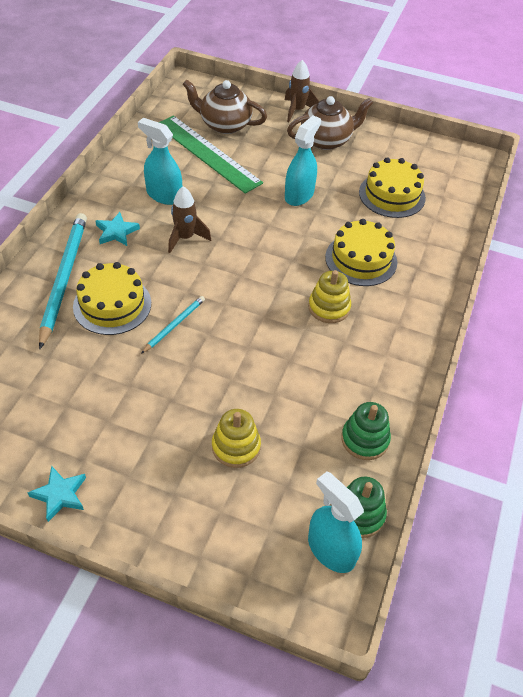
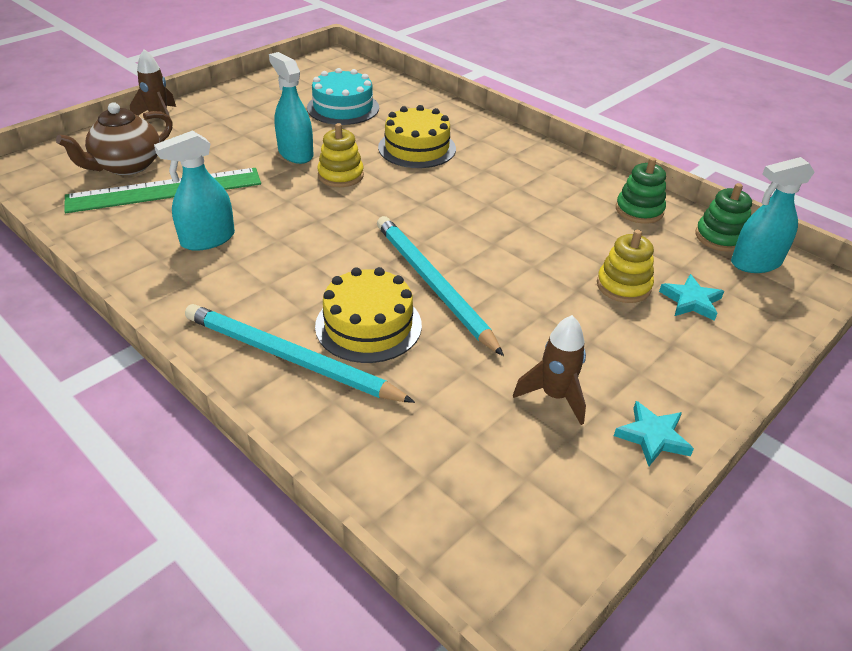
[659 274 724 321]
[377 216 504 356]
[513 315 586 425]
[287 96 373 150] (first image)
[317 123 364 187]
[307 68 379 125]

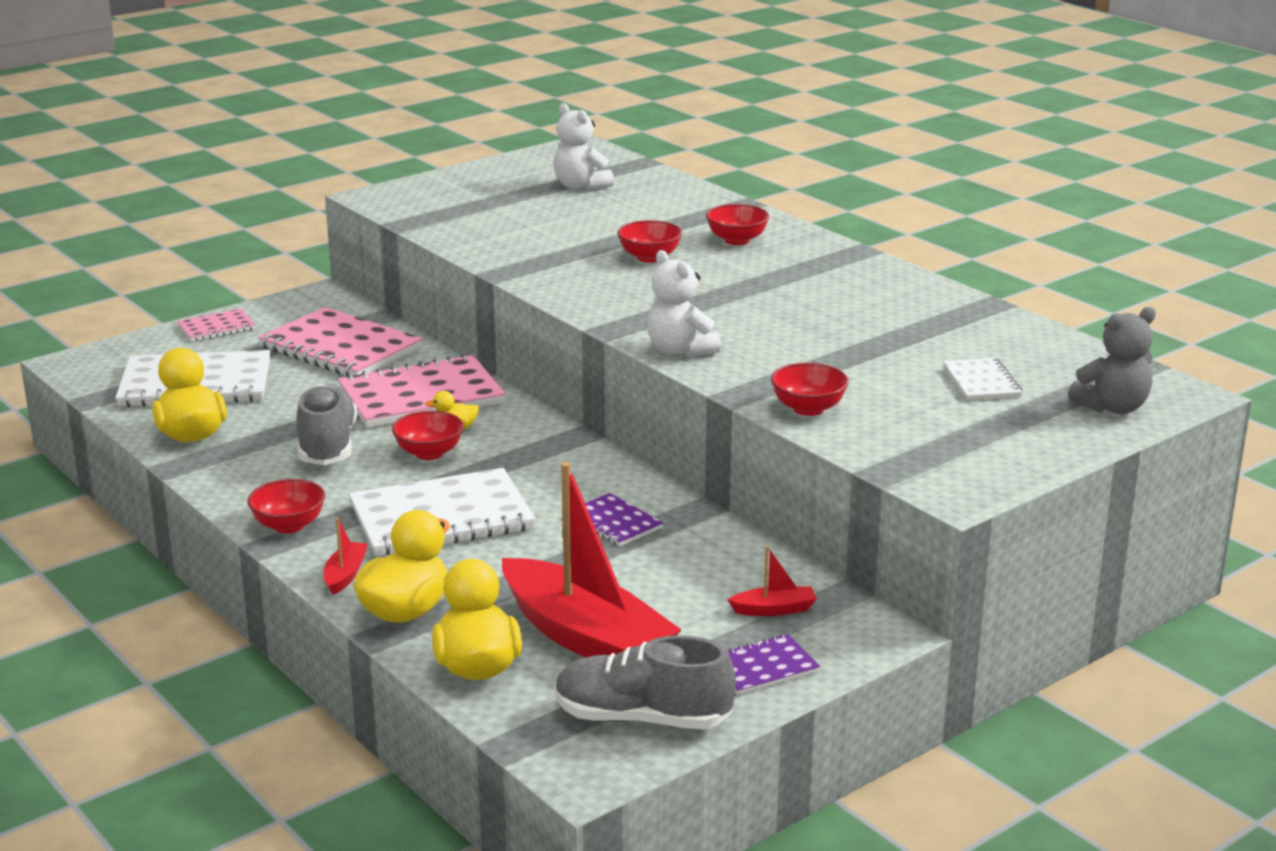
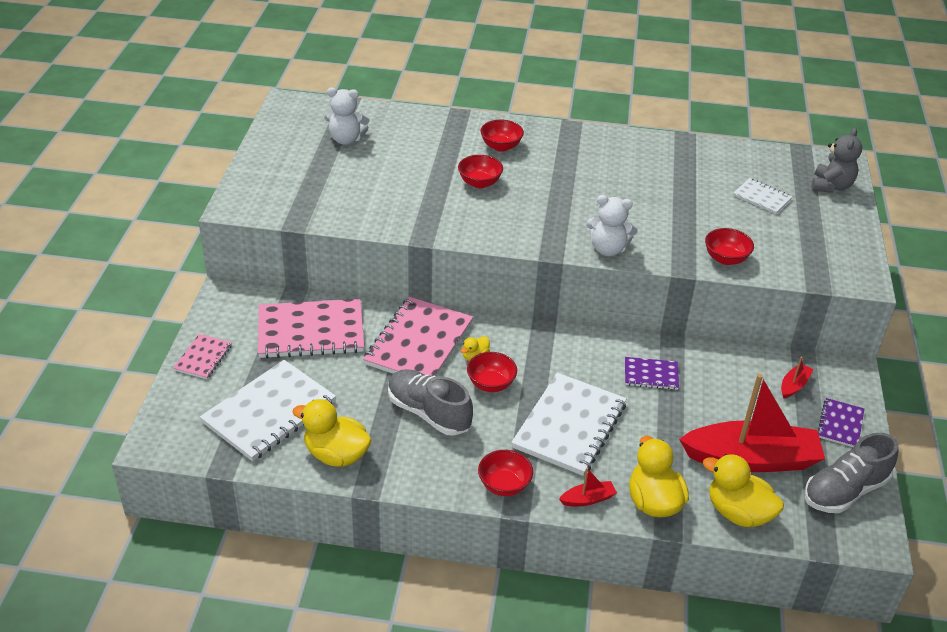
[559 468 617 506]

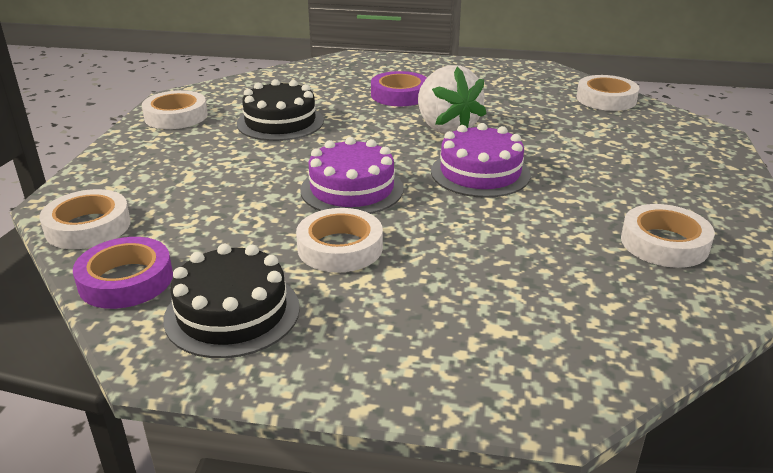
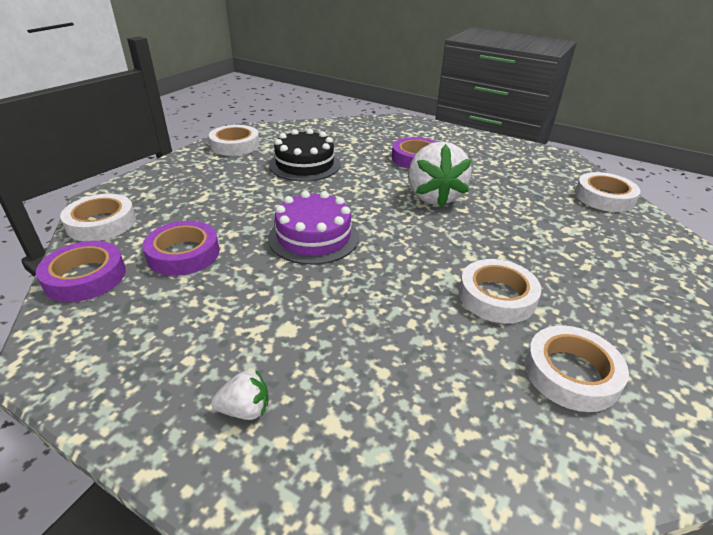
[163 244 300 358] (first image)
[459 259 541 324]
[431 123 531 198] (first image)
[143 221 220 276]
[211 369 268 420]

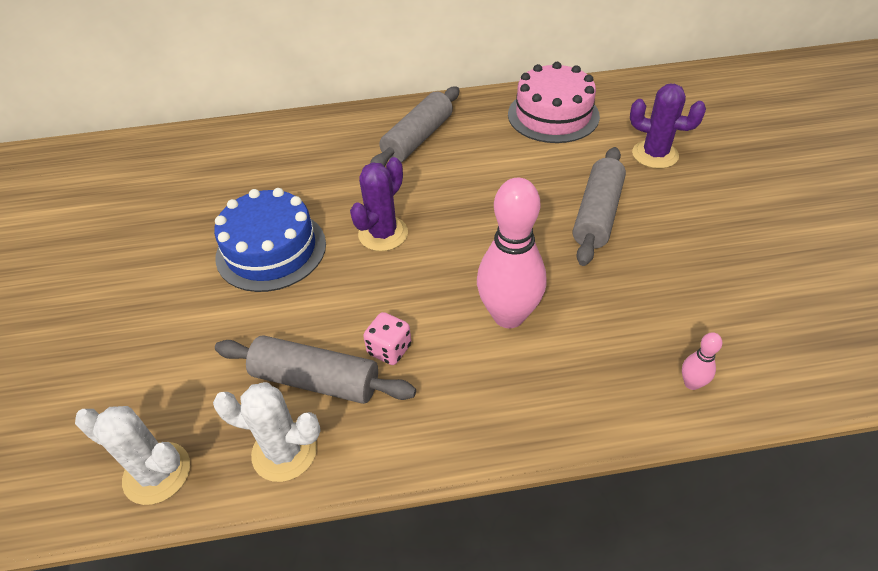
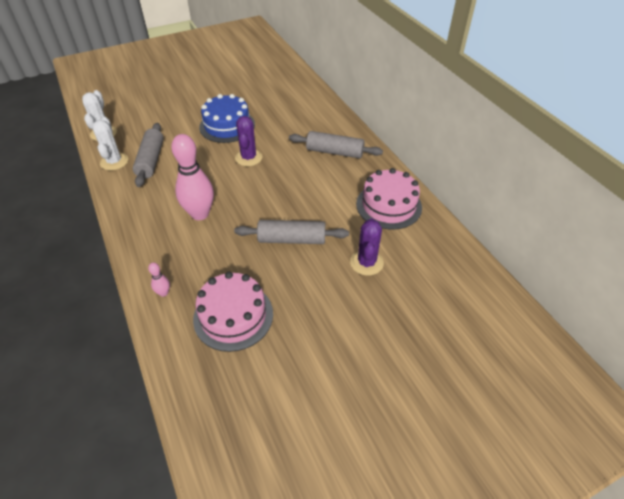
[235 116 262 166]
[363 312 411 365] (first image)
[193 272 273 352]

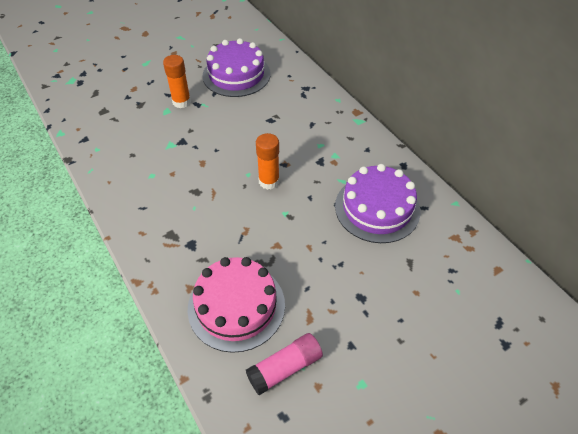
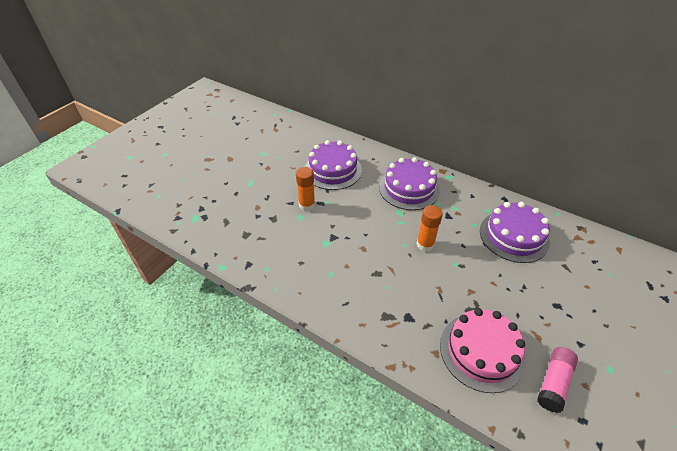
[379 157 440 210]

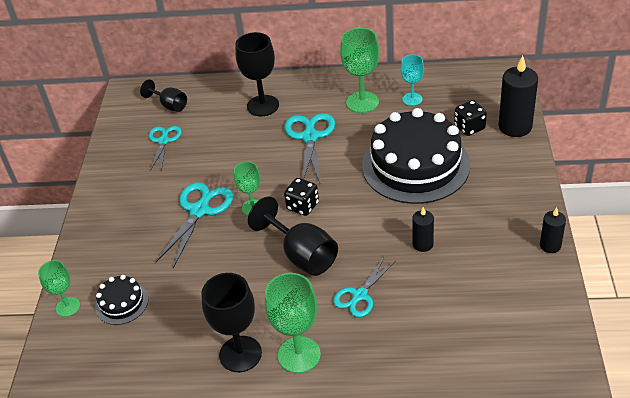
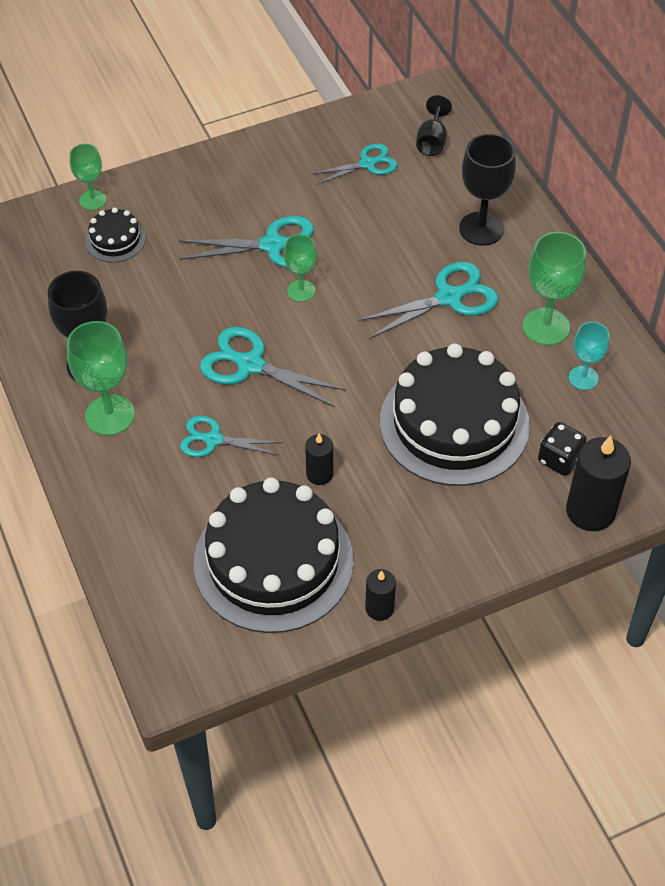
[200 327 346 407]
[284 178 319 216] (first image)
[194 477 354 633]

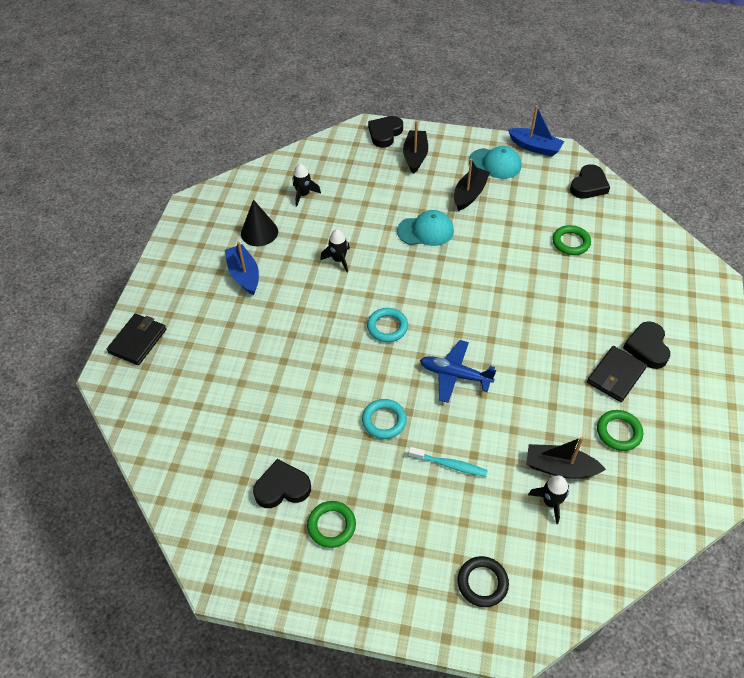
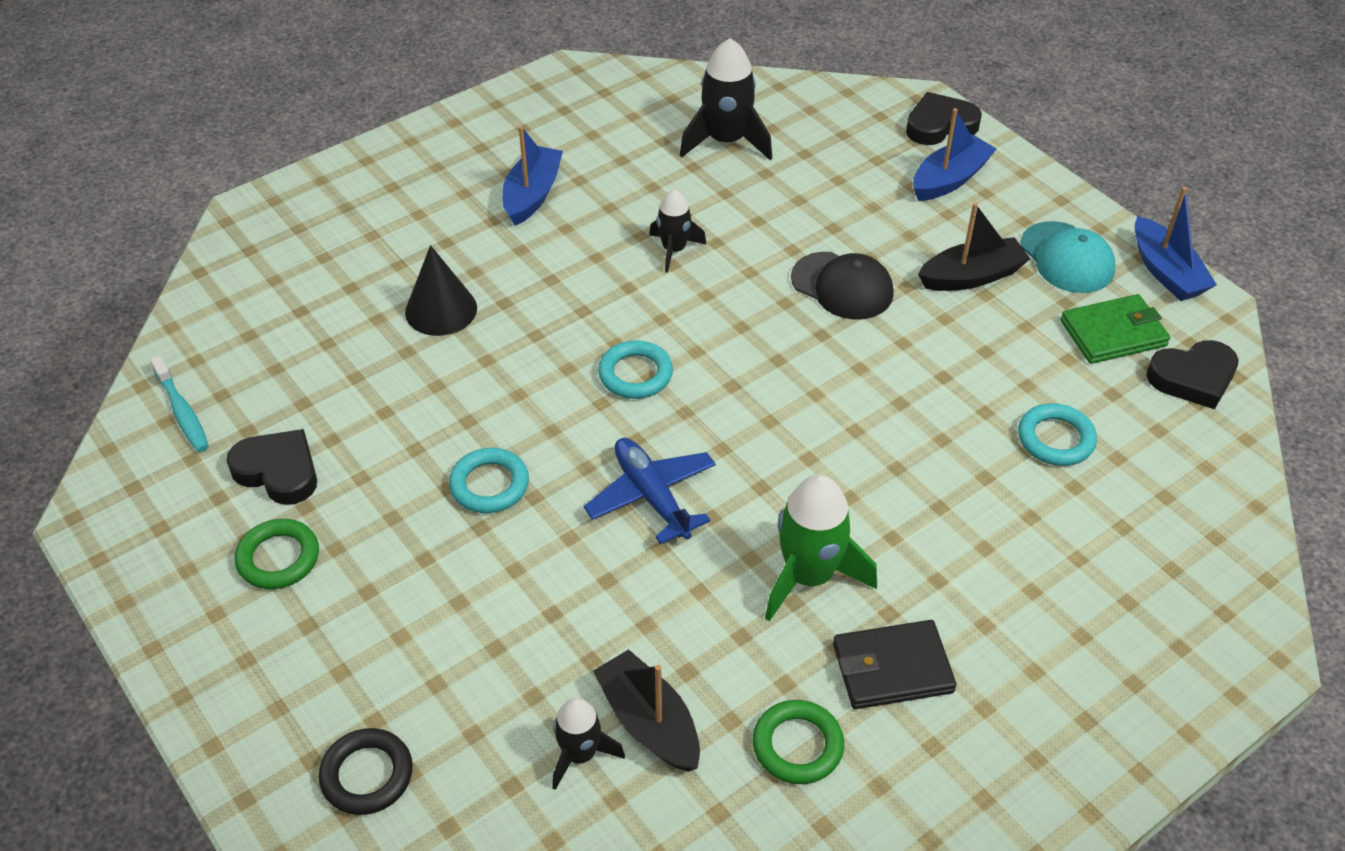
[107 314 166 365] (first image)
[405 245 477 336]
[680 38 772 160]
[791 252 894 320]
[913 108 996 201]
[150 355 209 452]
[1018 403 1097 466]
[623 321 670 369] (first image)
[765 475 877 621]
[1061 294 1170 364]

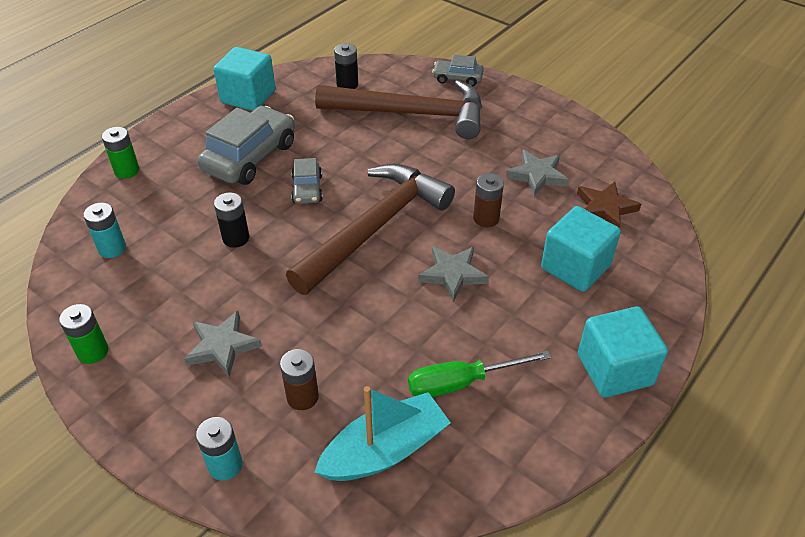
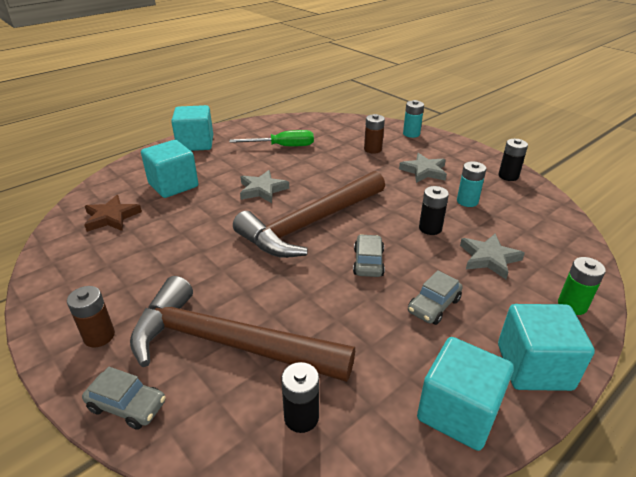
[498 139 528 181]
[457 161 486 207]
[408 270 463 325]
[314 386 451 481] (first image)
[67 286 115 348]
[460 234 525 279]
[498 304 595 391]

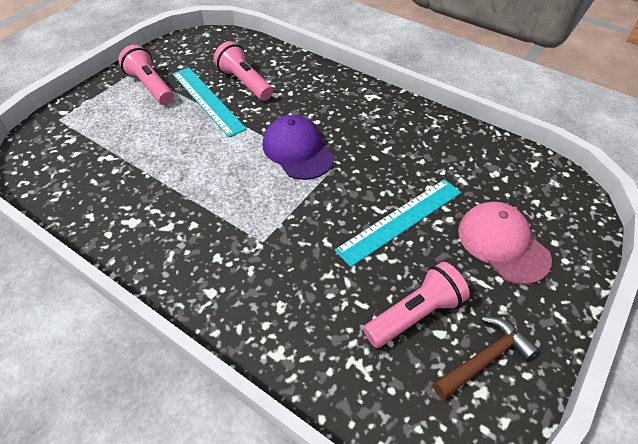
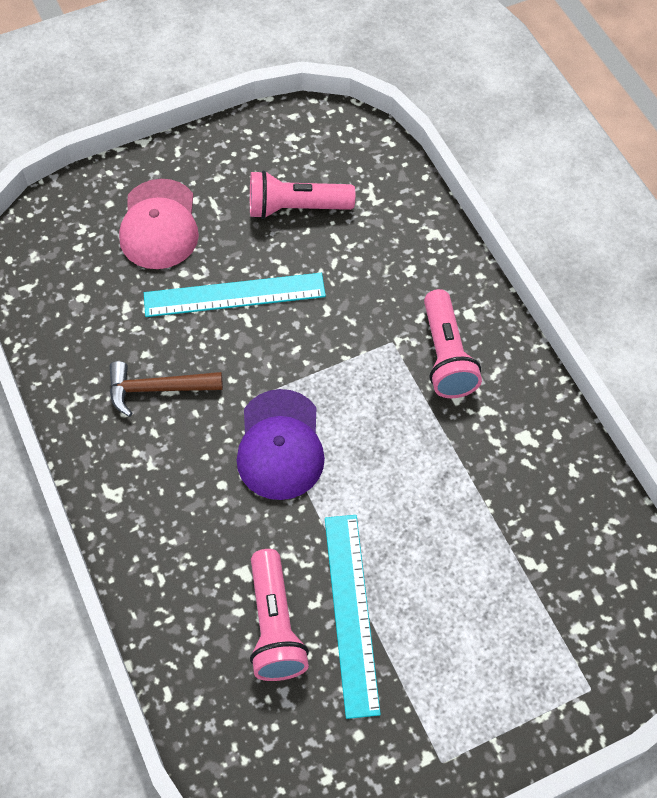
[424 289 482 398]
[110 361 223 417]

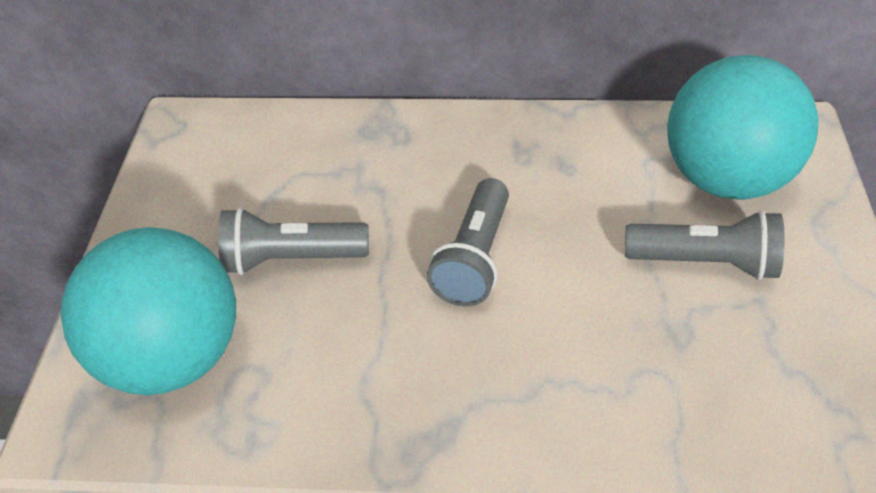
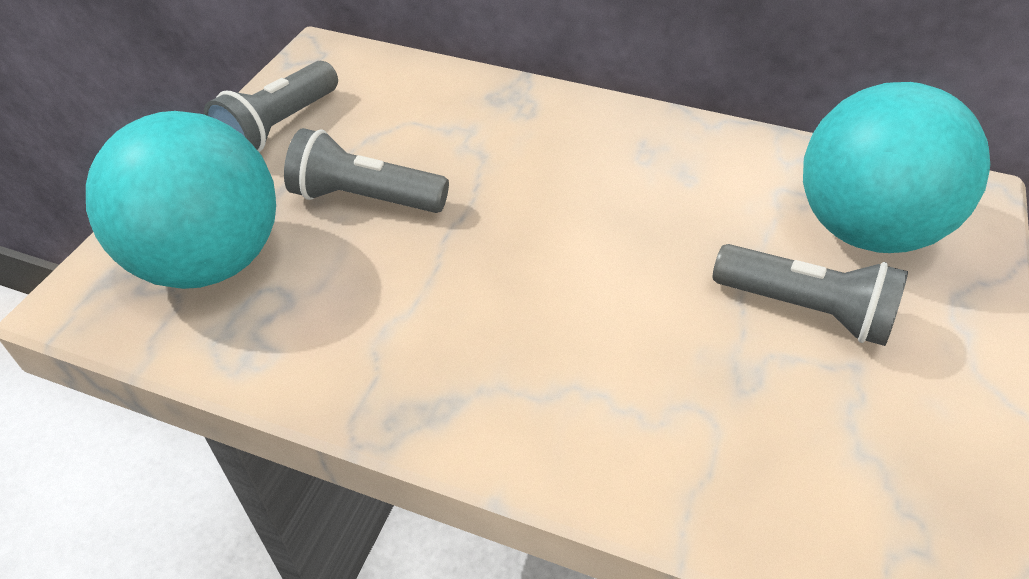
[204 61 338 152]

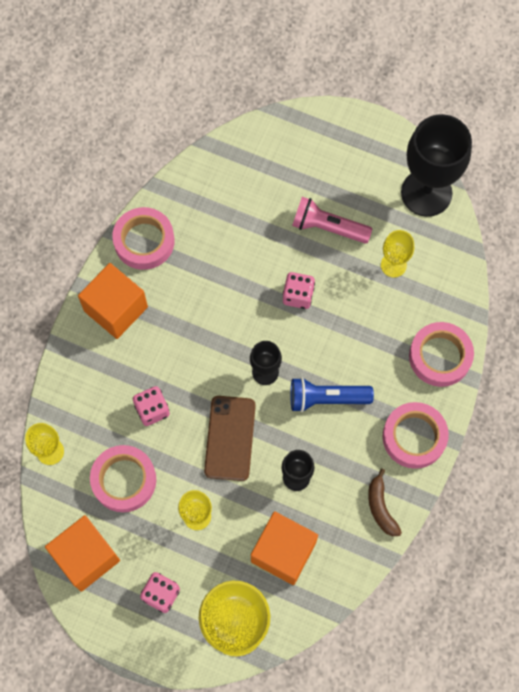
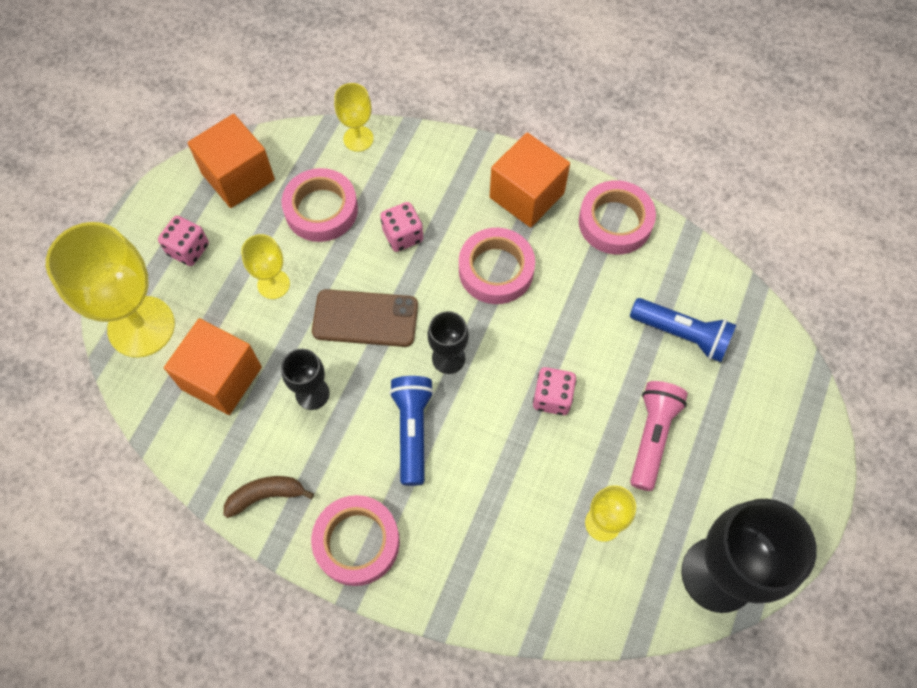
[459 228 535 304]
[630 298 736 362]

